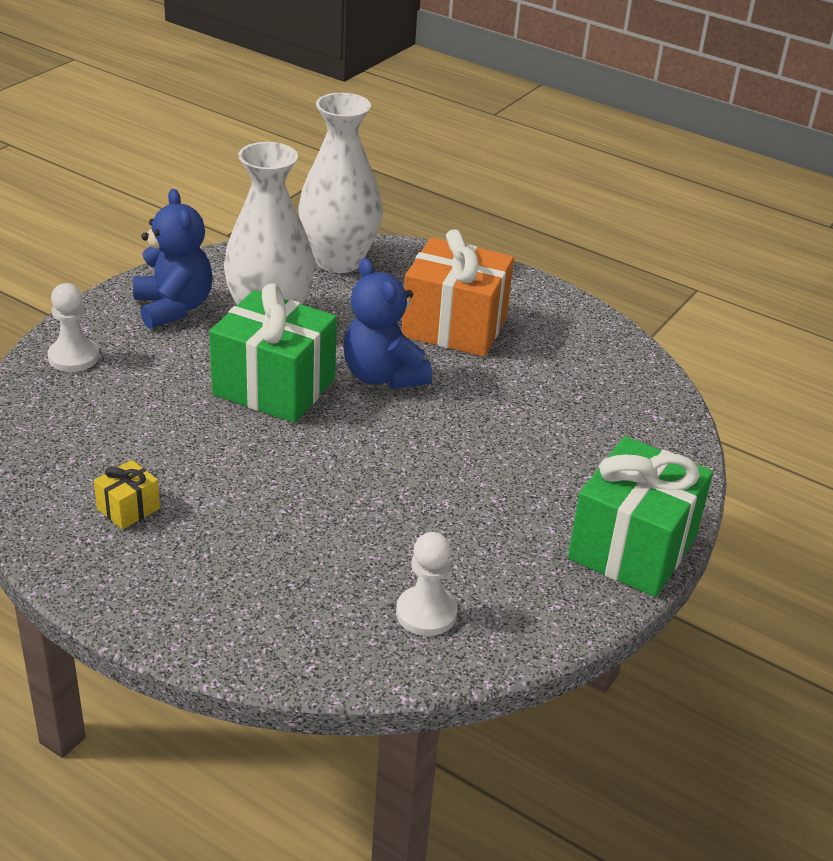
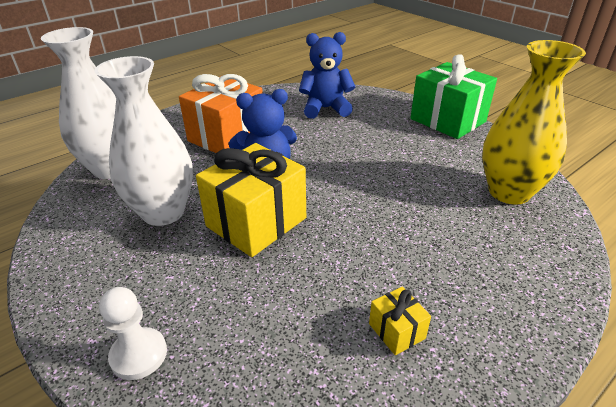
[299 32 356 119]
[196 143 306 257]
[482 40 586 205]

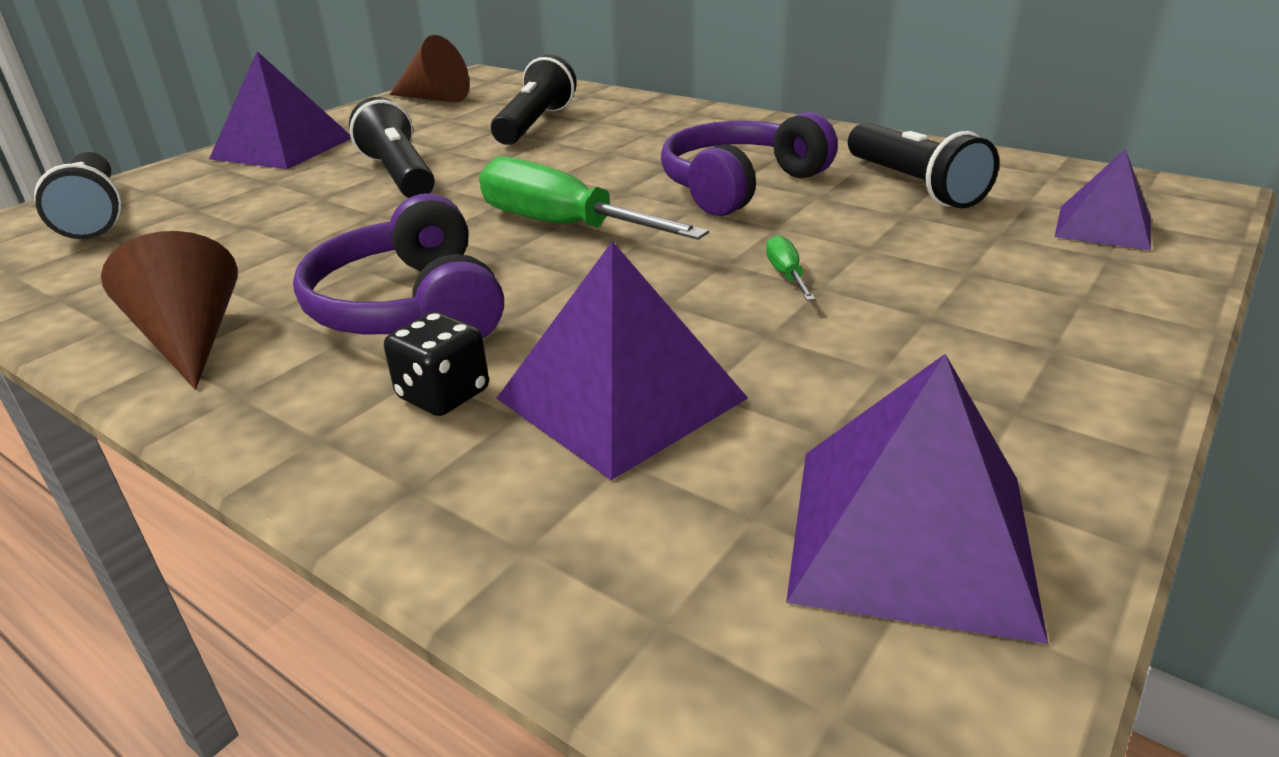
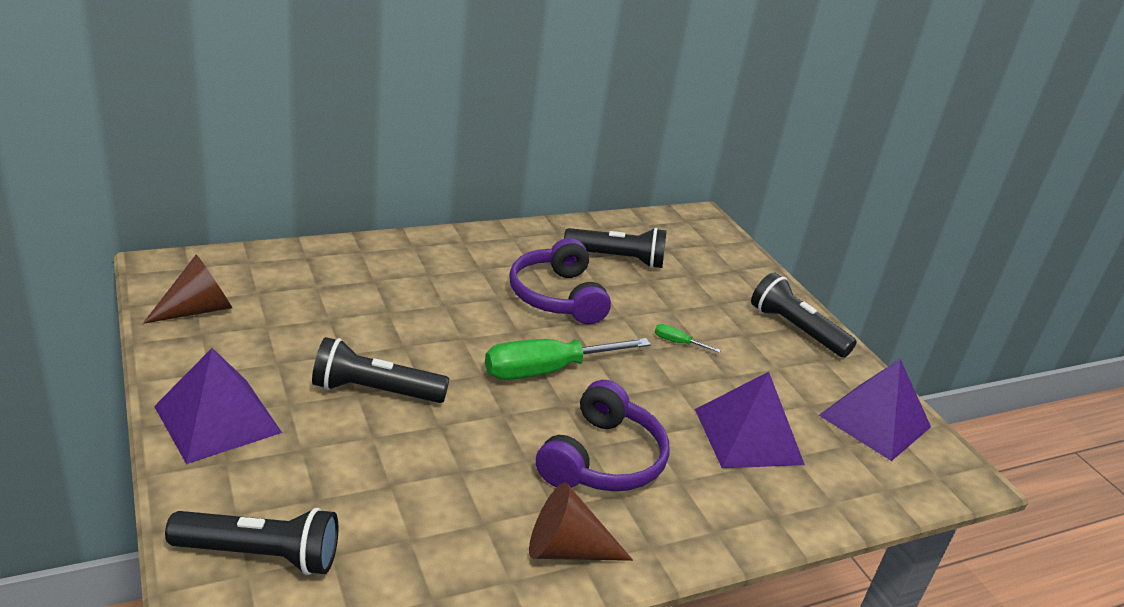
[536 380 670 491]
[384 312 489 416] (first image)
[751 272 857 358]
[1055 149 1151 251] (first image)

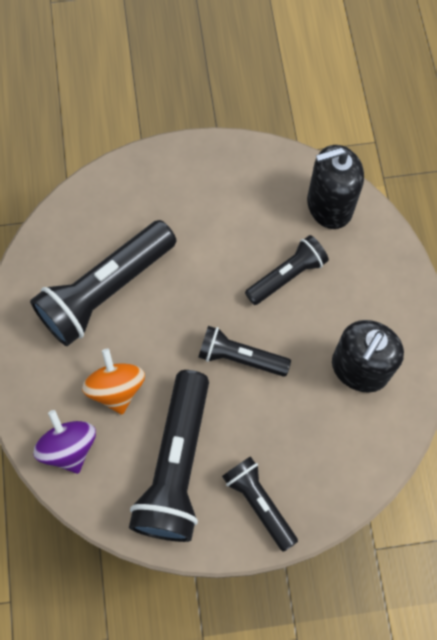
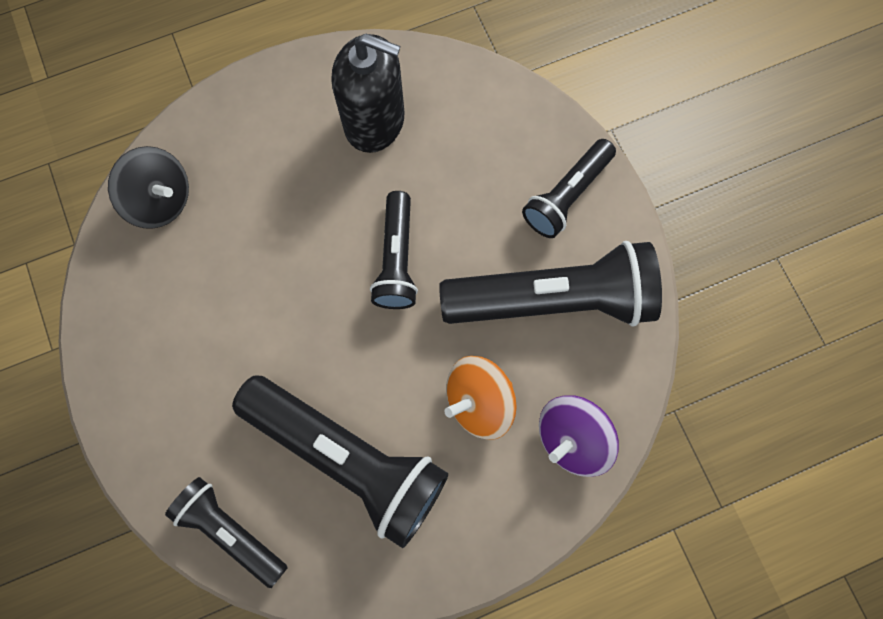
[165 477 287 588]
[108 146 189 229]

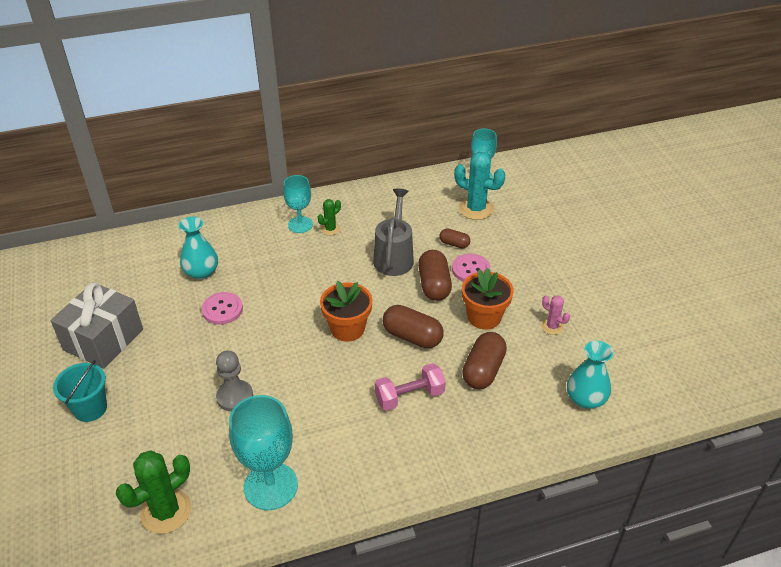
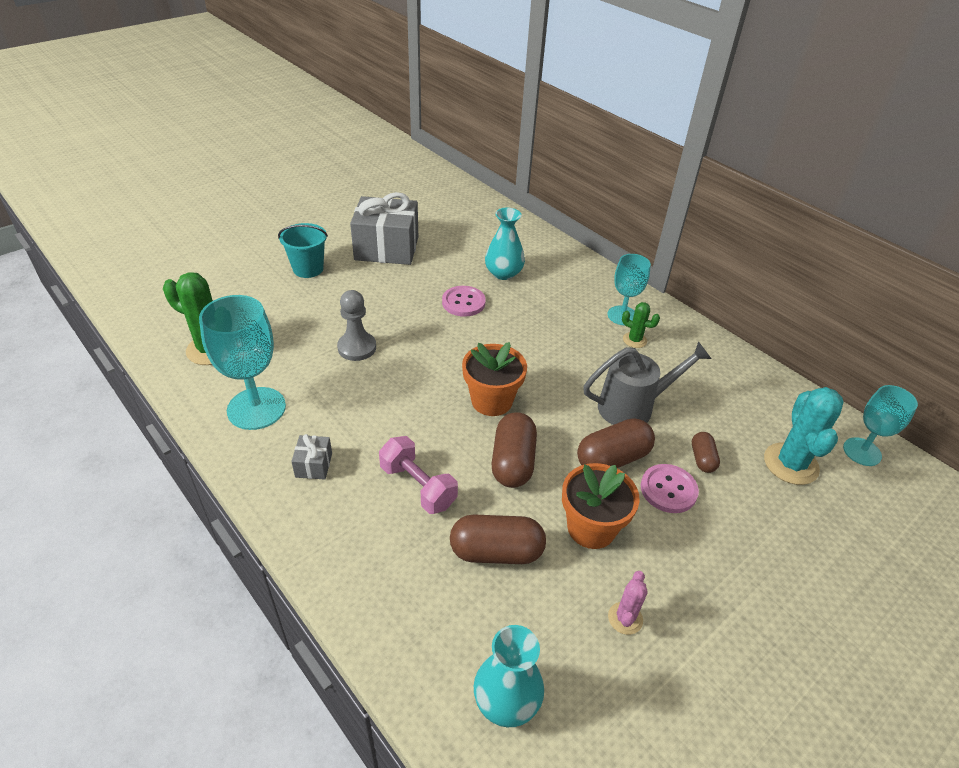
[291 434 332 479]

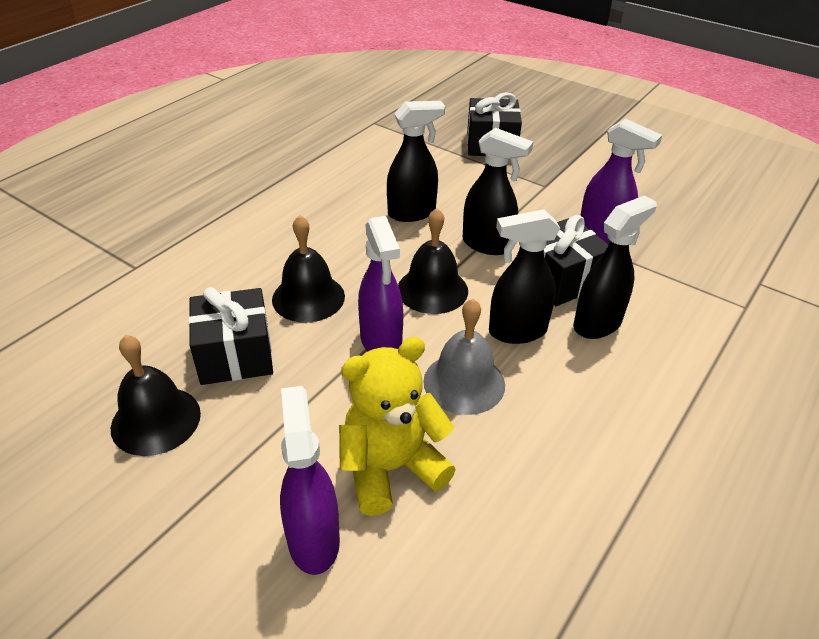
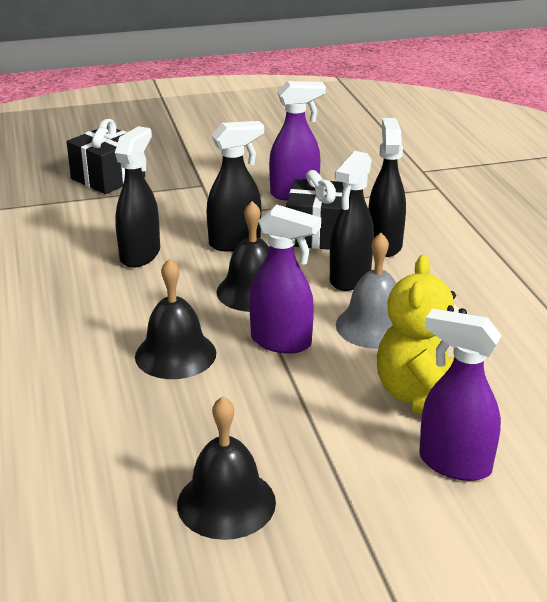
[188 287 273 385] (first image)

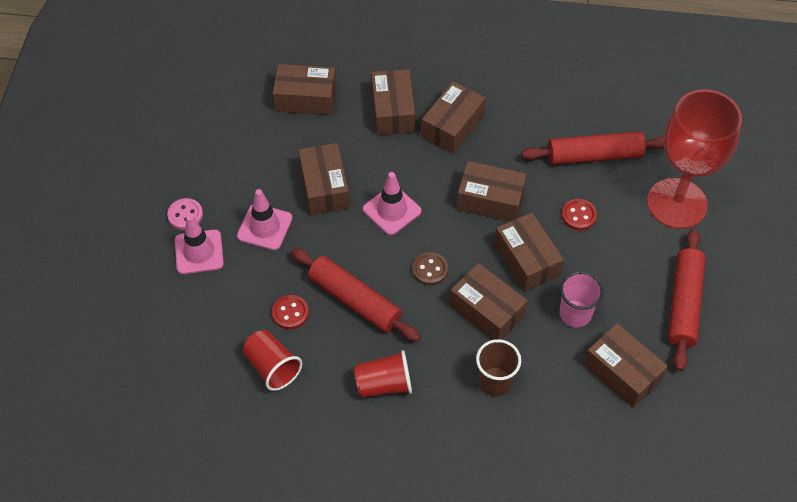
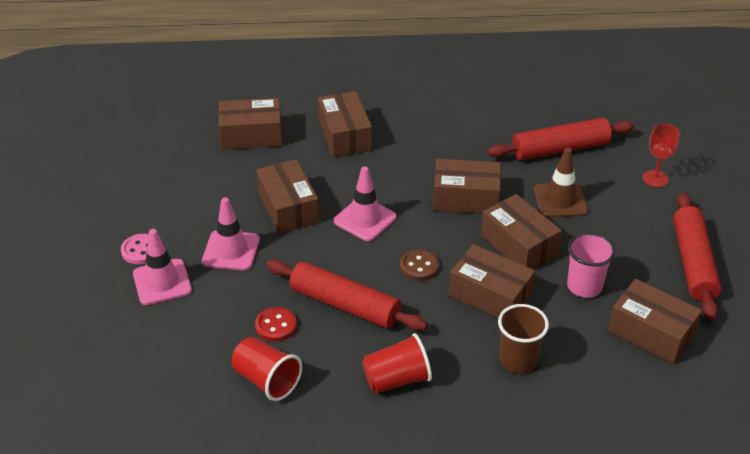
[421 81 486 154] (first image)
[534 148 588 218]
[643 124 679 187]

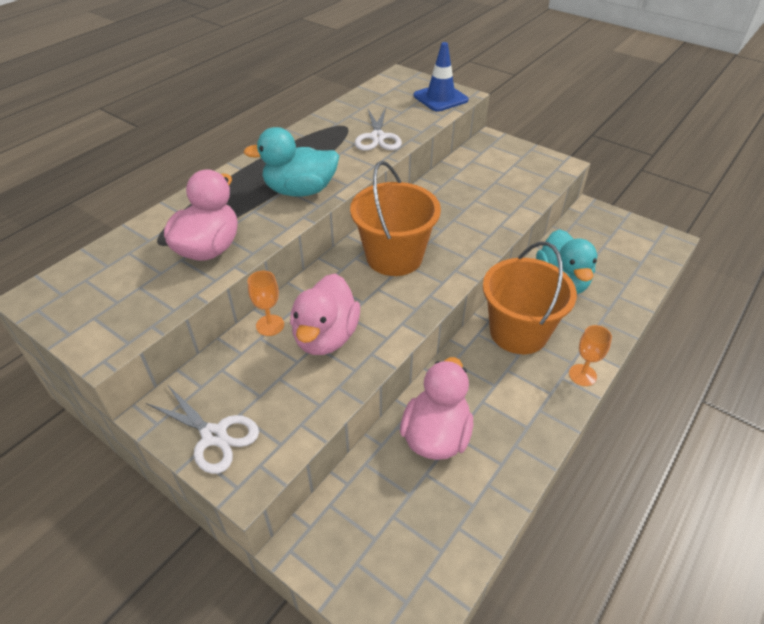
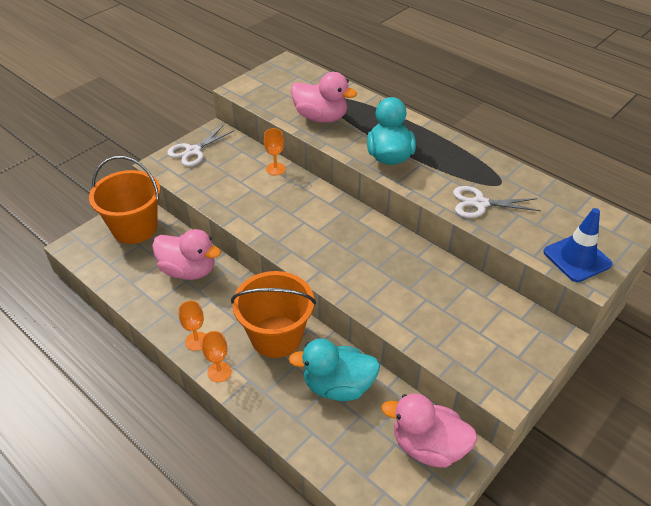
[381 393 477 468]
[89 156 160 244]
[178 300 205 351]

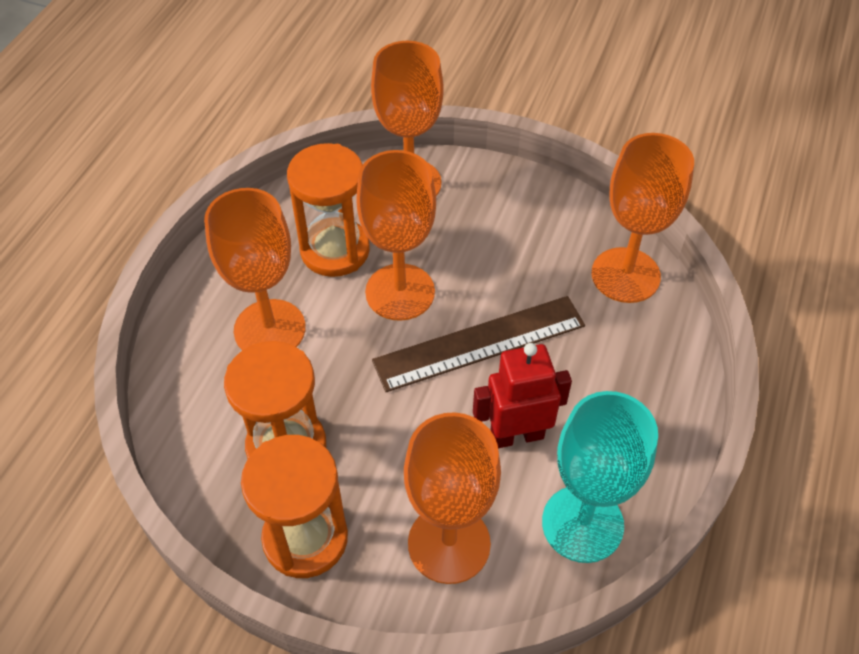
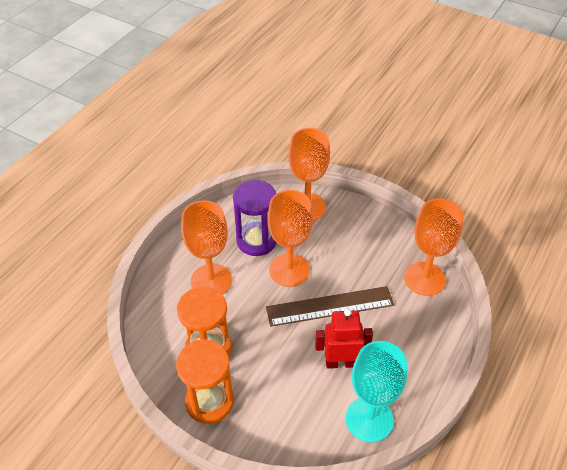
[233 180 277 256]
[404 412 501 584] (first image)

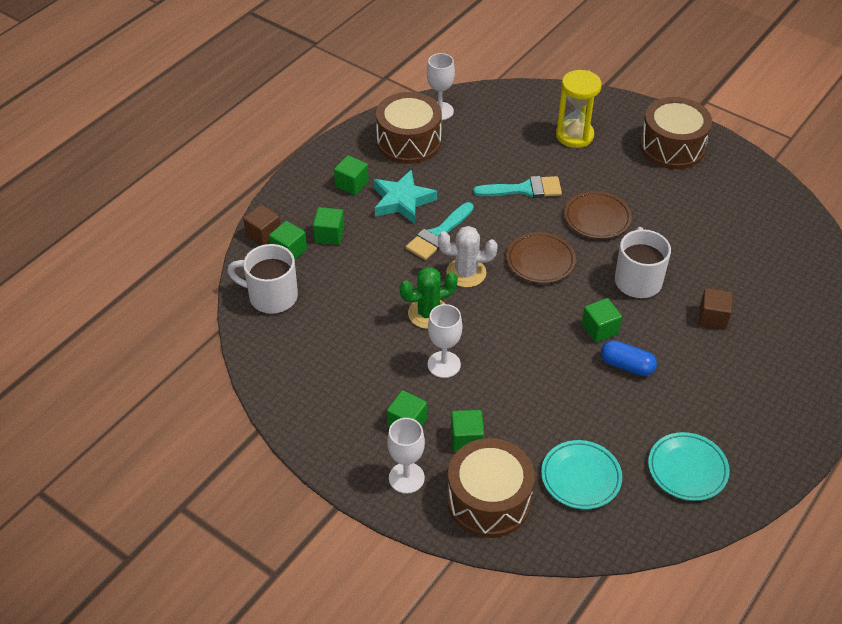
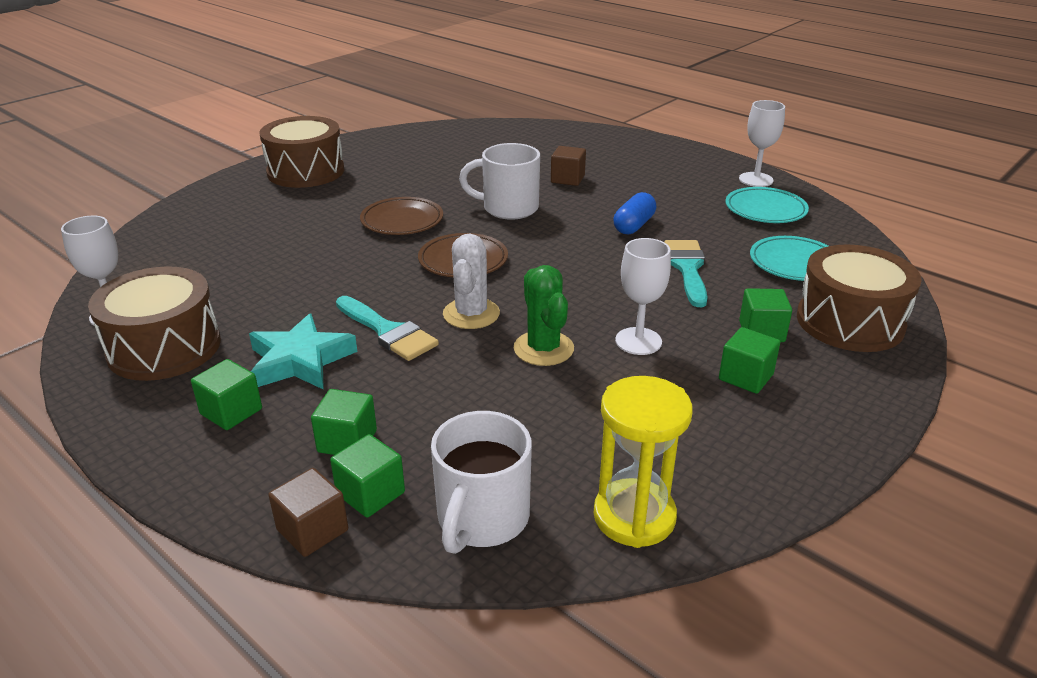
[739 100 785 187]
[664 240 707 307]
[594 376 693 548]
[582 298 622 342] (first image)

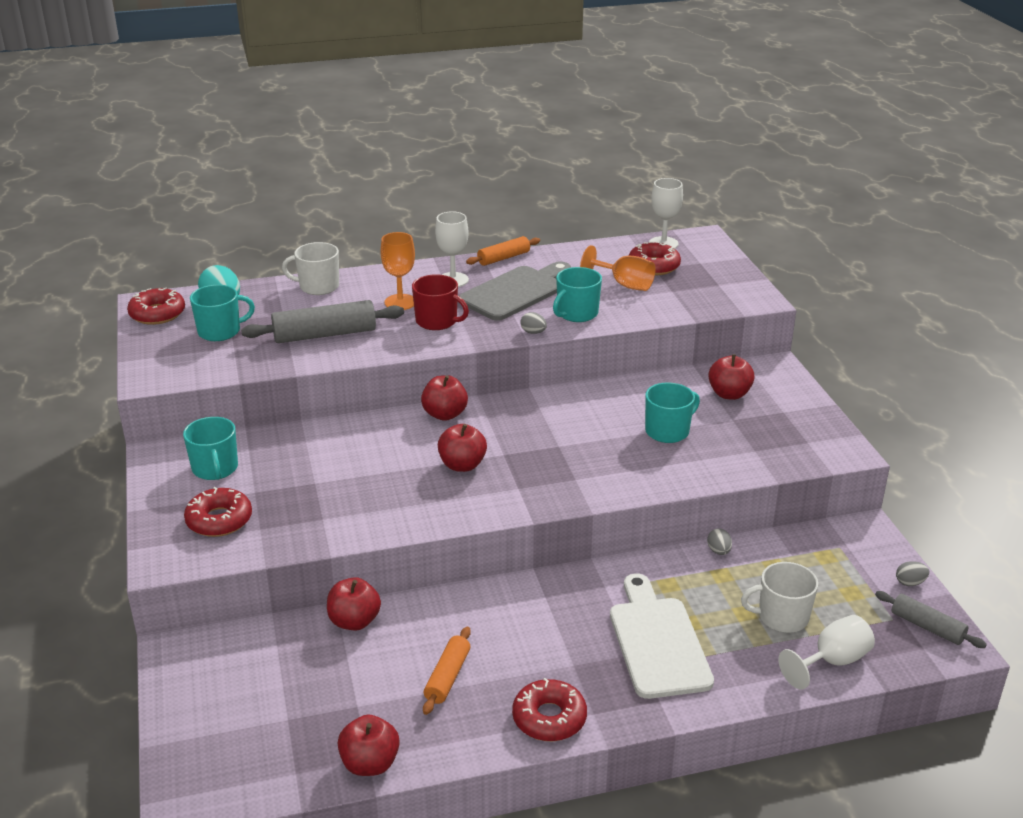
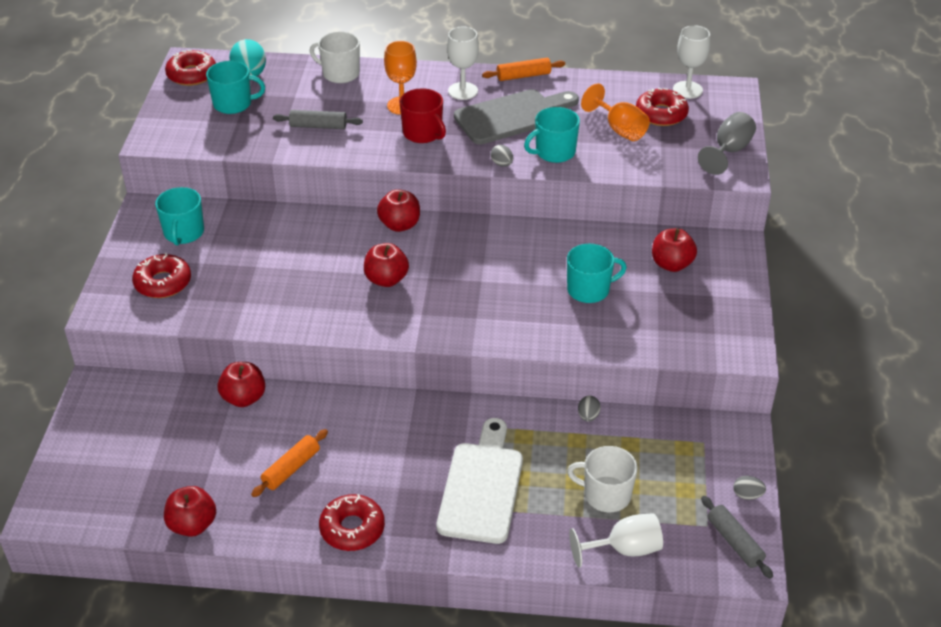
[273 110 363 129]
[698 112 756 175]

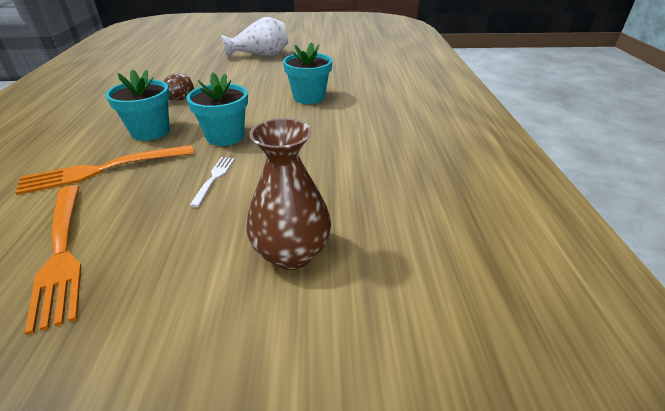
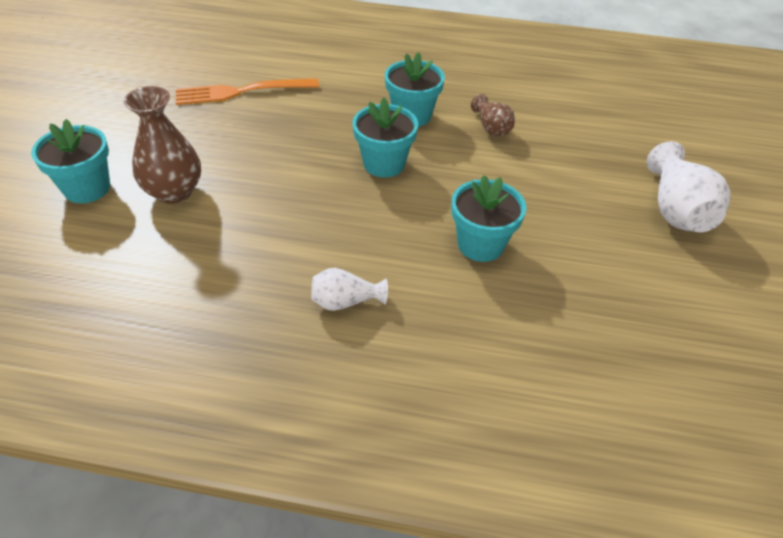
[15 145 194 195] (first image)
[189 157 235 207] (first image)
[31 119 110 203]
[311 268 388 311]

